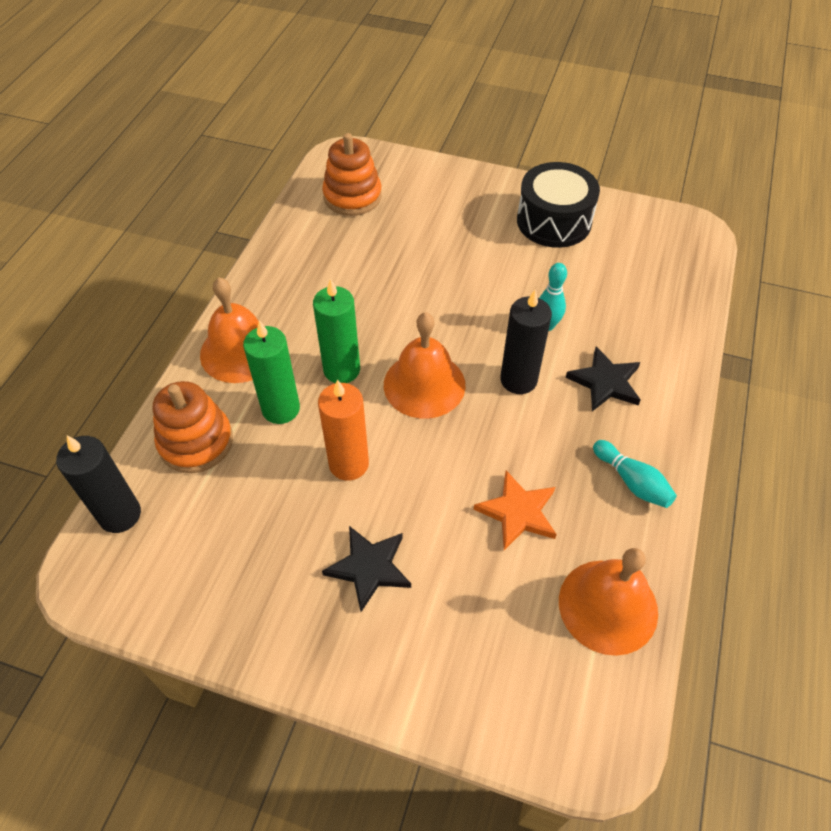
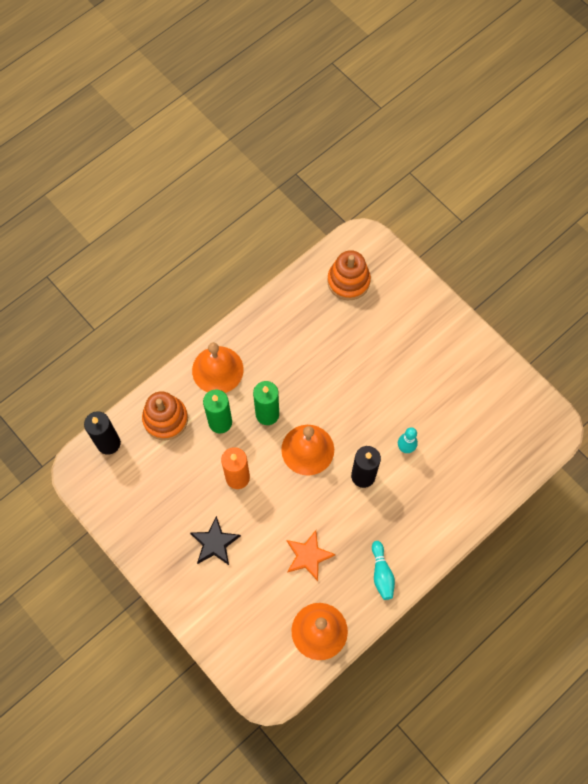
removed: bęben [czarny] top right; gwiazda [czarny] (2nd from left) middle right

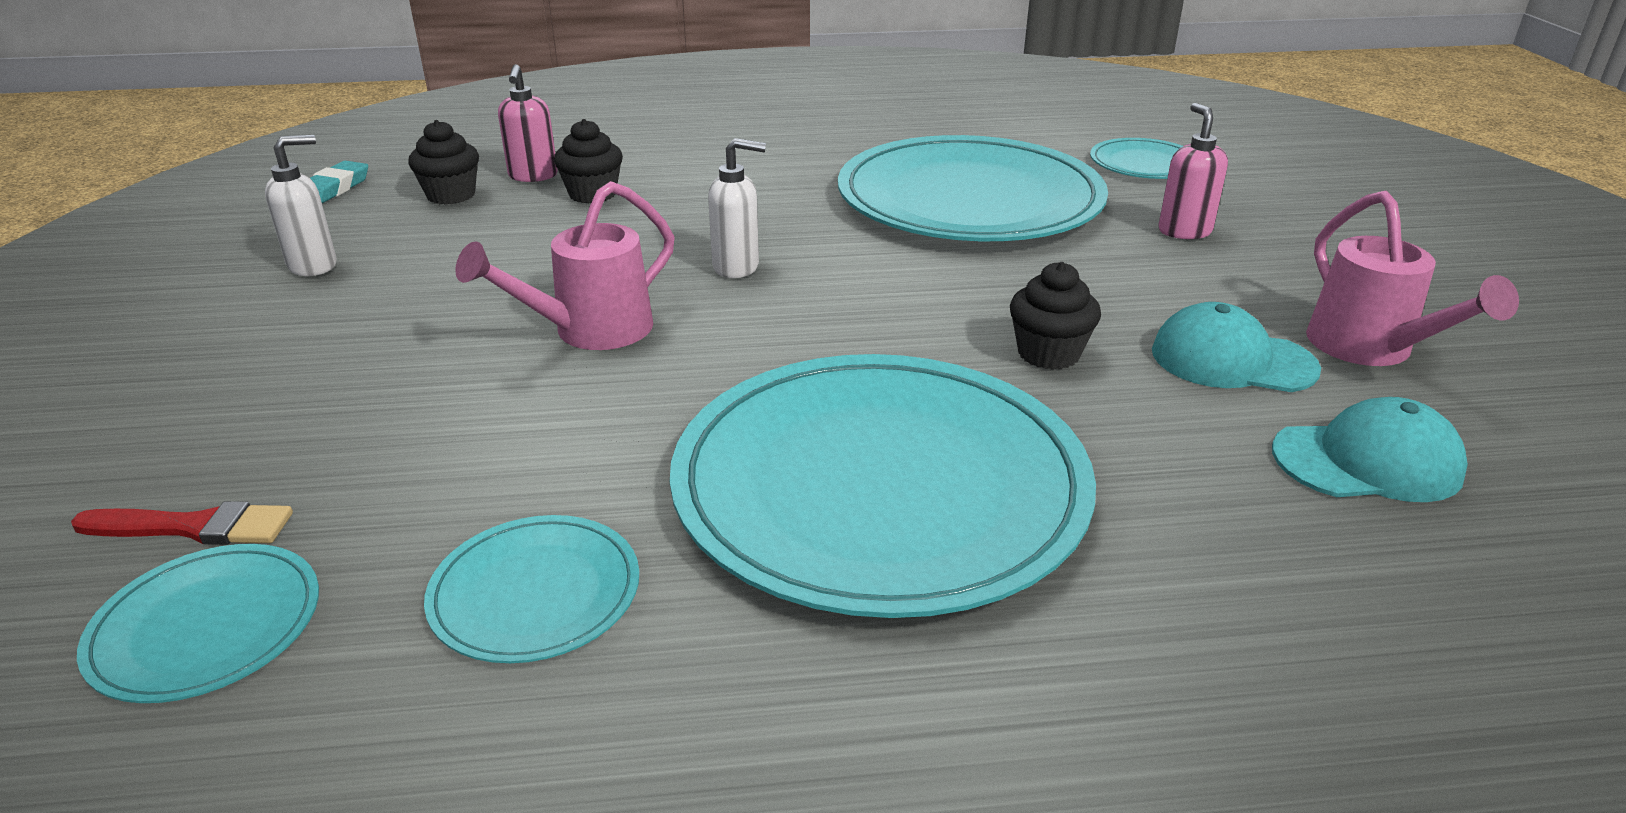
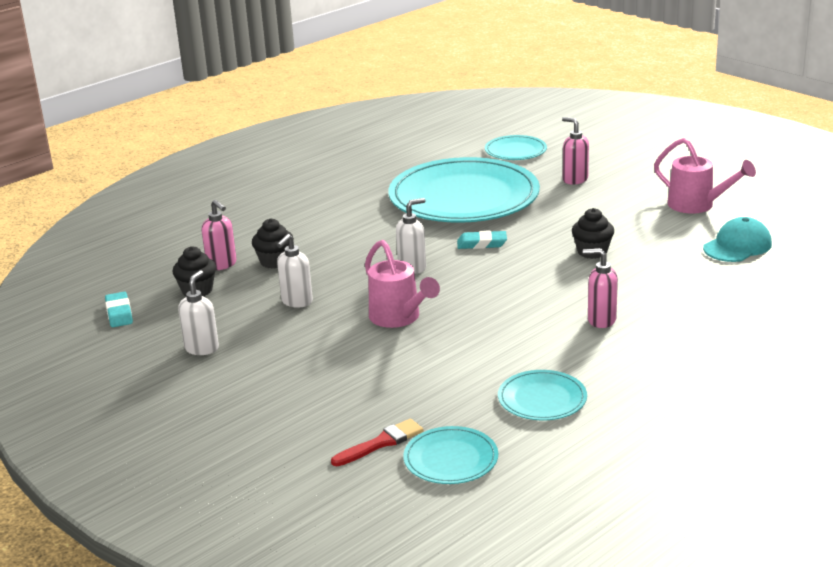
removed: czapka [turkusowy] (1st from left) middle right
added: dozownik mydła [biały] (2nd from left) centre; gumka do mazania [turkusowy] (2nd from left) centre
replaced: talerz [turkusowy] (3rd from left) centre to dozownik mydła [różowy] (3rd from left) middle right
turned: konewka [różowy] (1st from left) top centre = centre 45 degrees counterclockwise

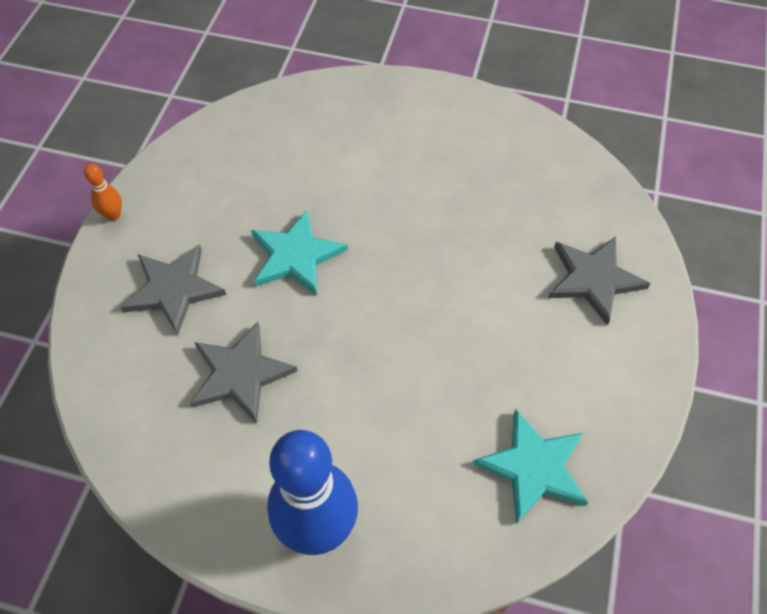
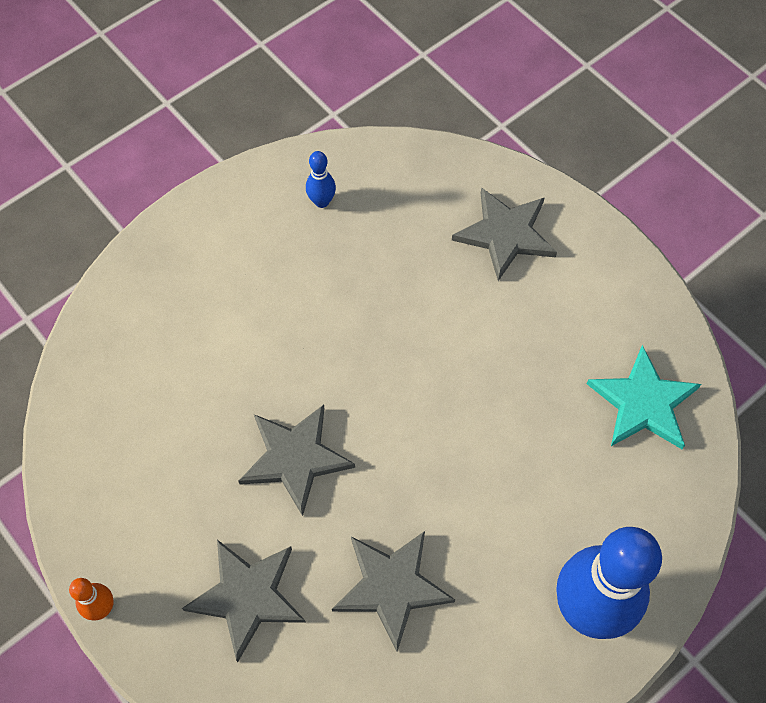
added: kręgiel [niebieski] (1st from left) top centre
recoloured: gwiazda [turkusowy] (1st from left) centre to gwiazda [szary] (2nd from left) centre

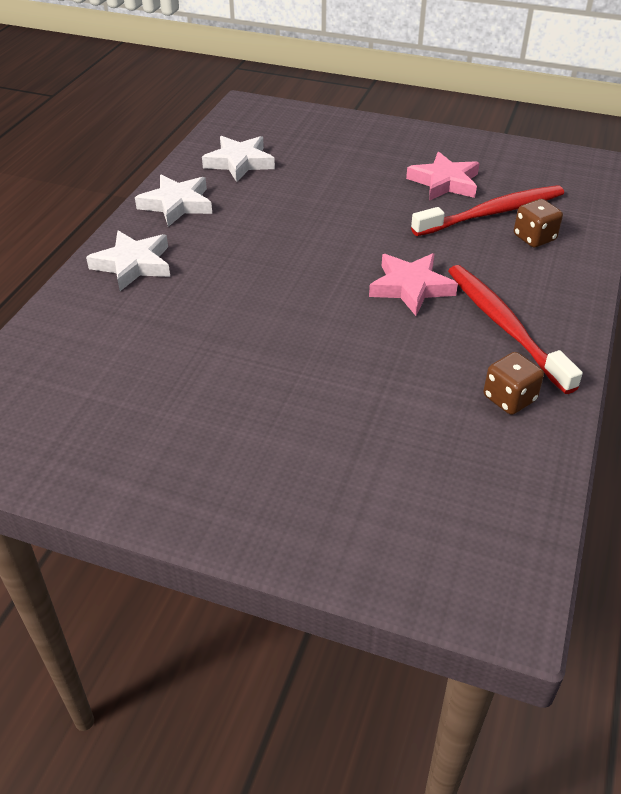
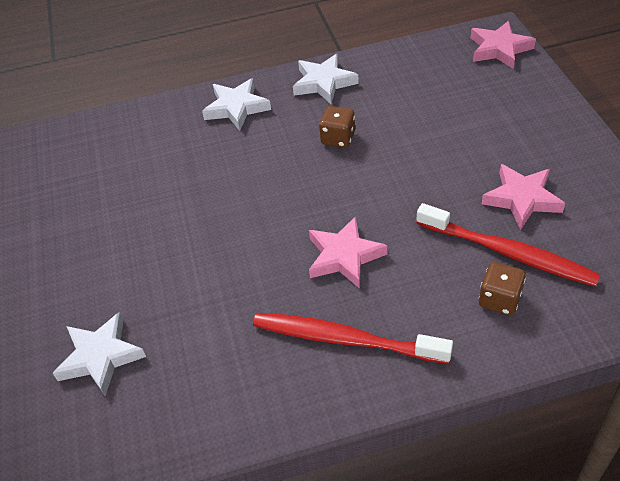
added: gwiazda [różowy] (2nd from left) top right
moved: gwiazda [biały] (3rd from left in the first image) top centre to gwiazda [biały] (1st from left) bottom left; kostka do gry [brązowy] (1st from left) middle right to top centre
turned: szczoteczka do zębów [czerwony] (2nd from left in the first image) middle right = bottom centre 105 degrees counterclockwise

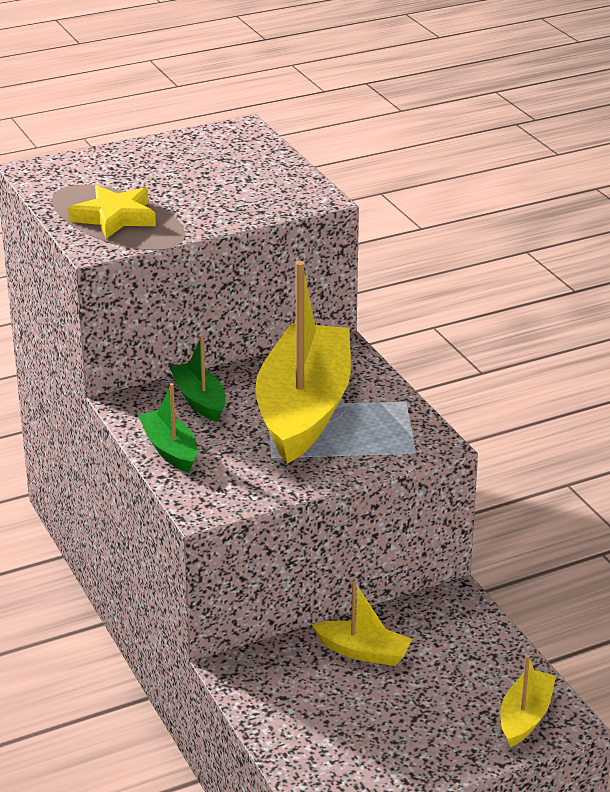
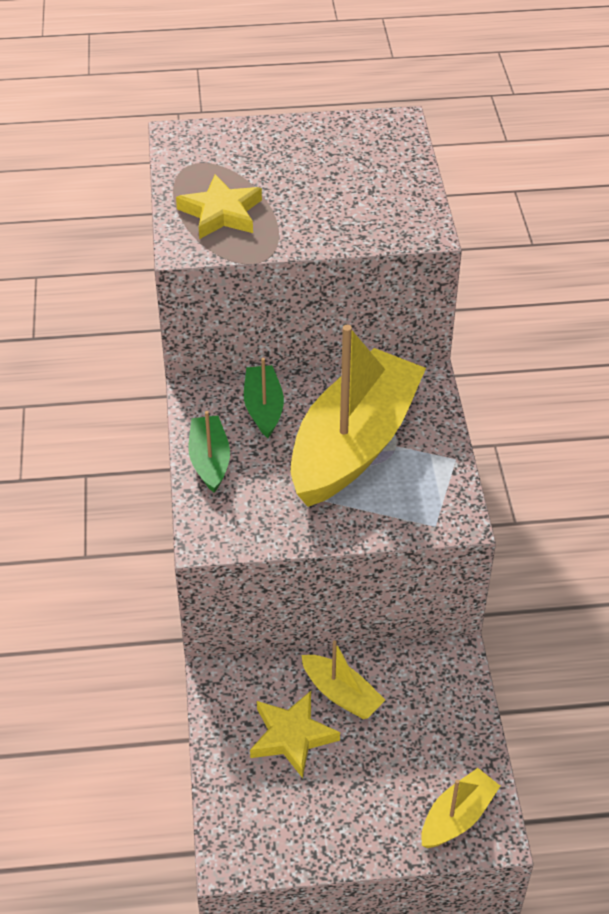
added: gwiazda [żółty] (2nd from left) bottom centre

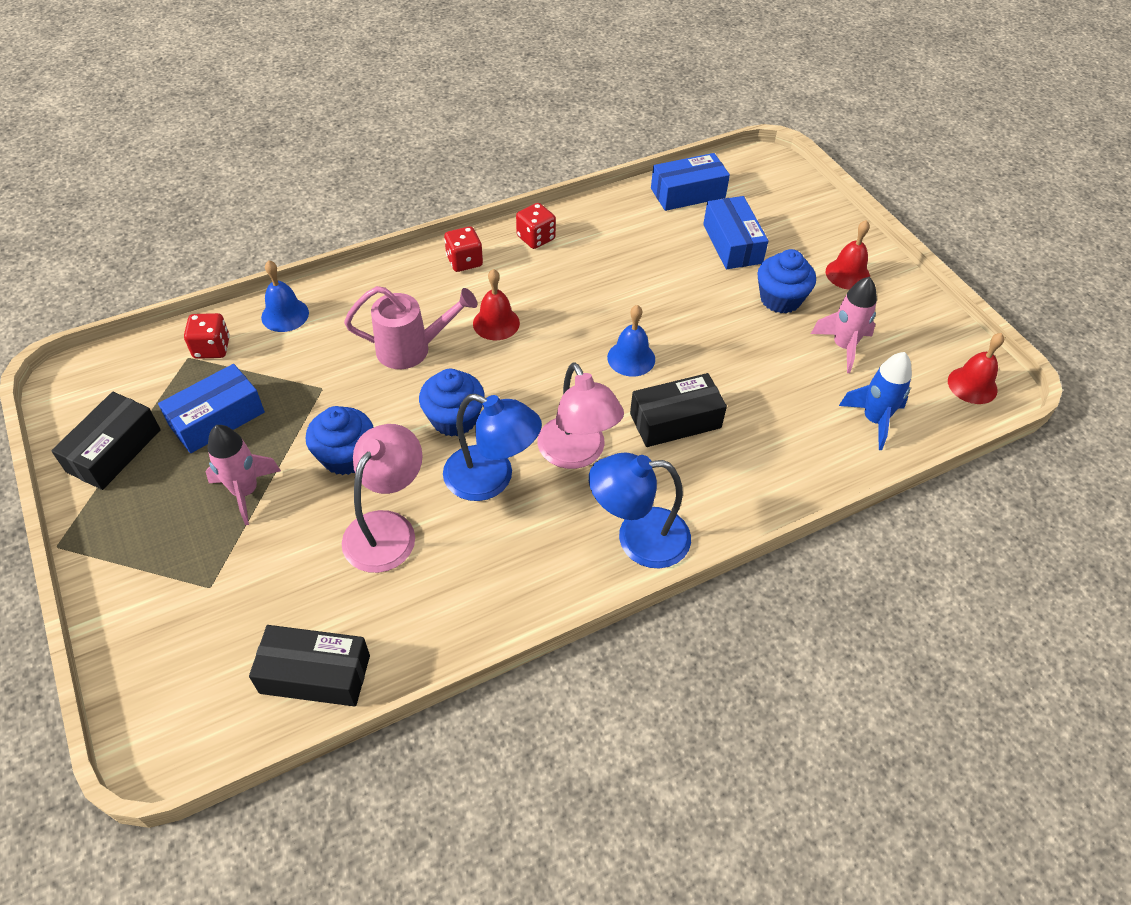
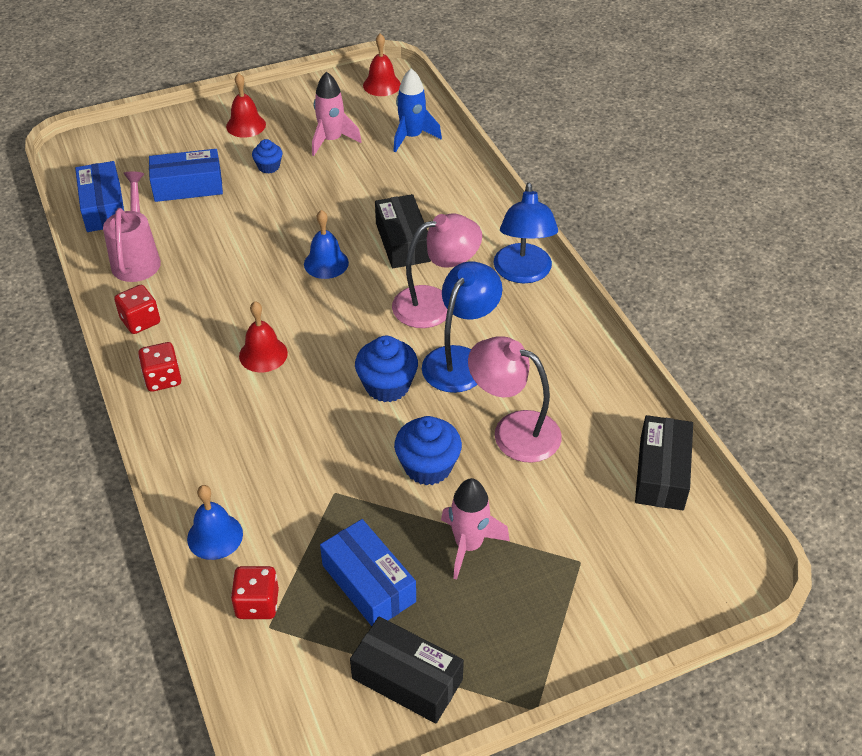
moved: konewka [różowy] centre to top left
resized: muffinka [niebieski] (3rd from left in the first image) top right = top left x0.59

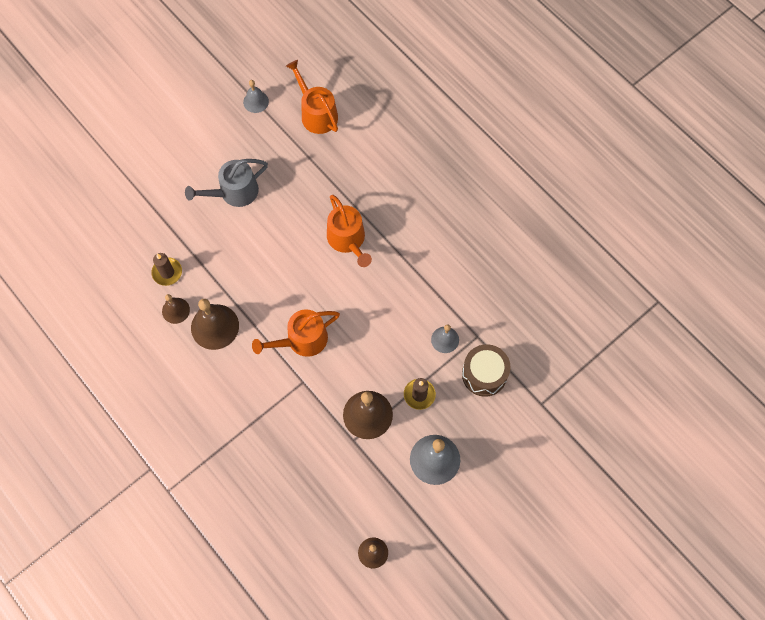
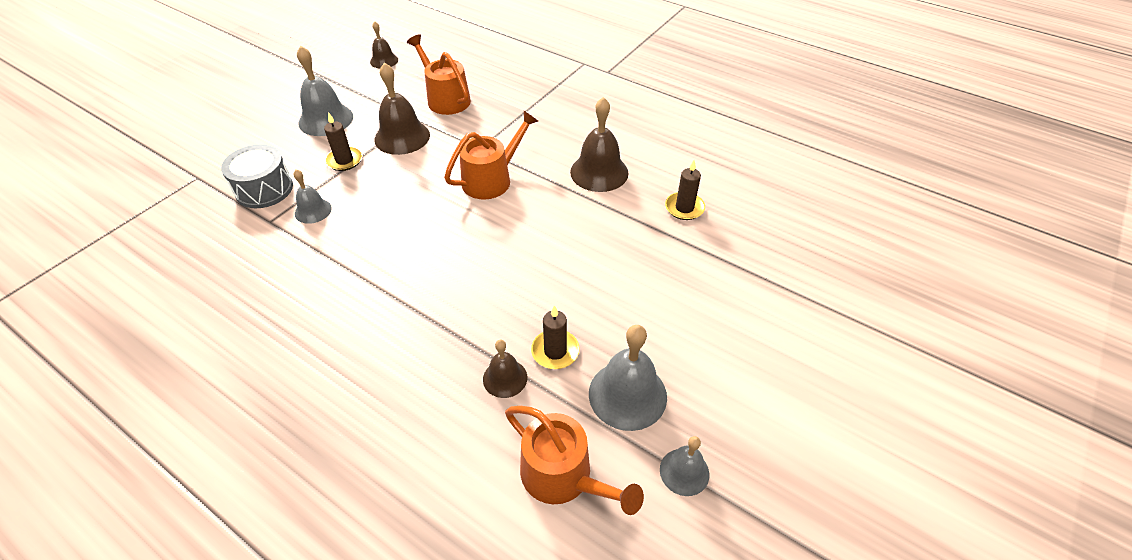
removed: konewka [szary] top left
added: świeca [brązowy] (2nd from left) centre; dzwonek [szary] (3rd from left) bottom centre
moved: konewka [pomarańczowy] (3rd from left in the first image) centre to konewka [pomarańczowy] (1st from left) top centre; dzwonek [brązowy] (1st from left in the first image) middle left to dzwonek [brązowy] (3rd from left) centre
recoloured: bęben [brązowy] centre to bęben [szary] top left

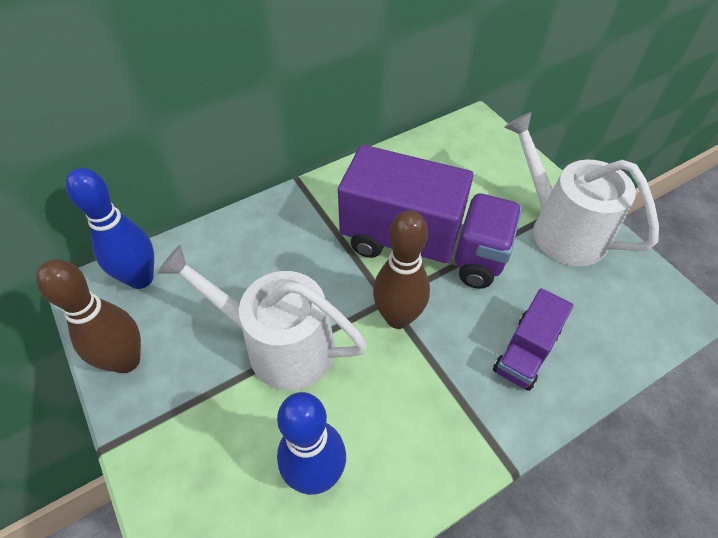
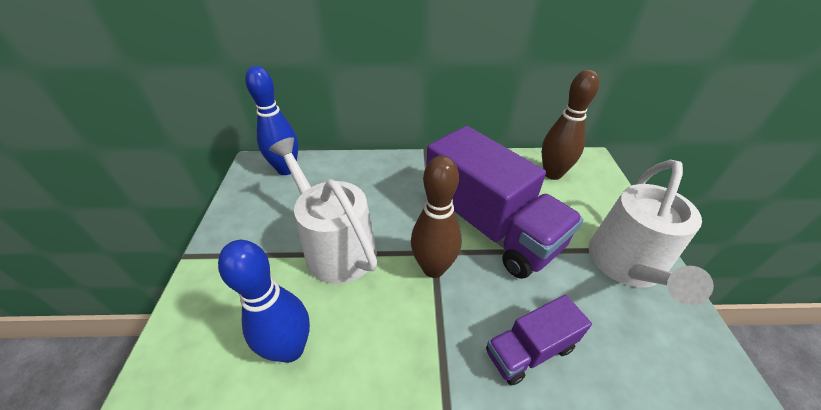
moved: kręgiel [brązowy] (1st from left in the first image) middle left to kręgiel [brązowy] (2nd from left) top right
turned: konewka [biały] (2nd from left) middle right = middle right 150 degrees counterclockwise

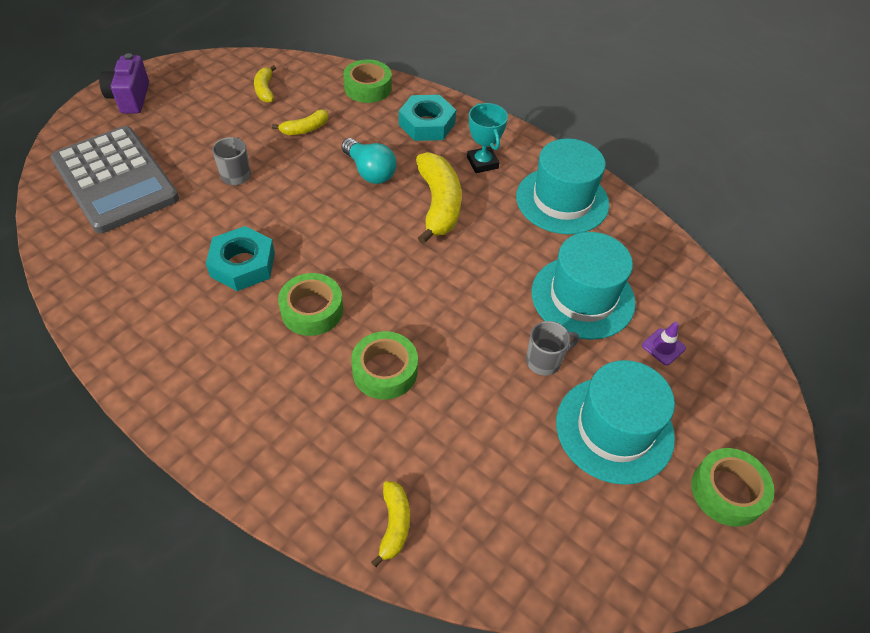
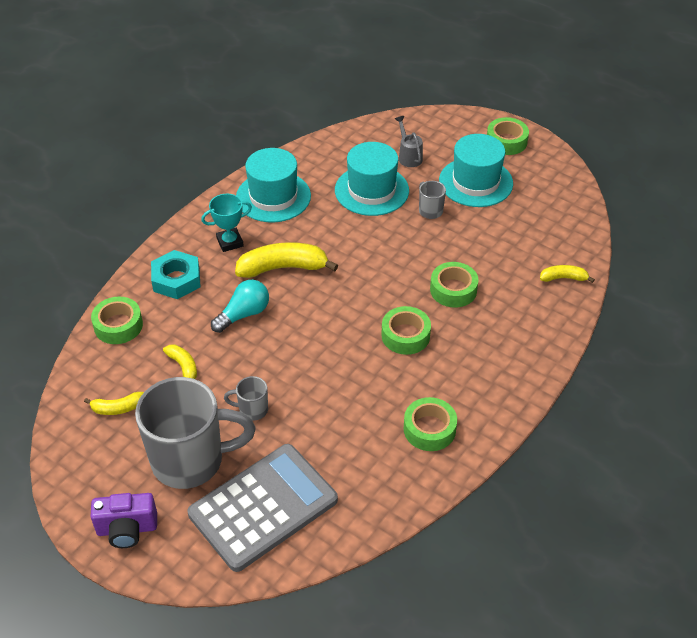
removed: nakrętka [turkusowy] (1st from left) middle left
added: kubek [szary] (1st from left) bottom left; taśma klejąca [zielony] (3rd from left) centre
replaced: pachołek [fioletowy] middle right to konewka [szary] top centre

